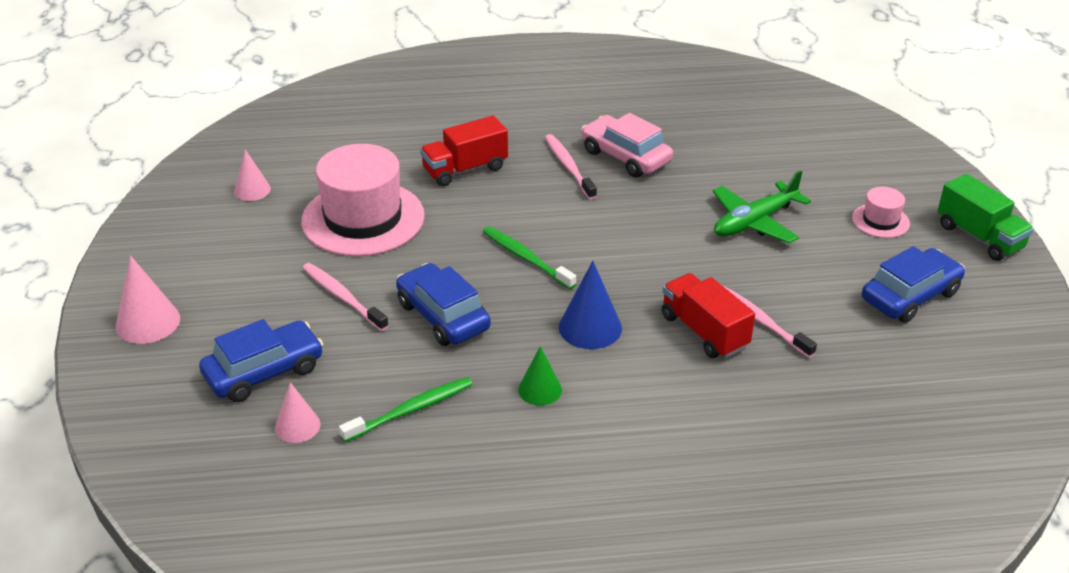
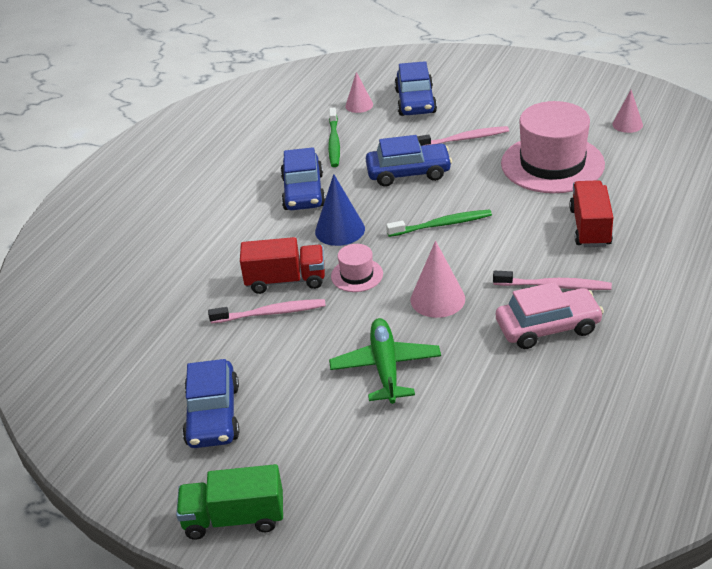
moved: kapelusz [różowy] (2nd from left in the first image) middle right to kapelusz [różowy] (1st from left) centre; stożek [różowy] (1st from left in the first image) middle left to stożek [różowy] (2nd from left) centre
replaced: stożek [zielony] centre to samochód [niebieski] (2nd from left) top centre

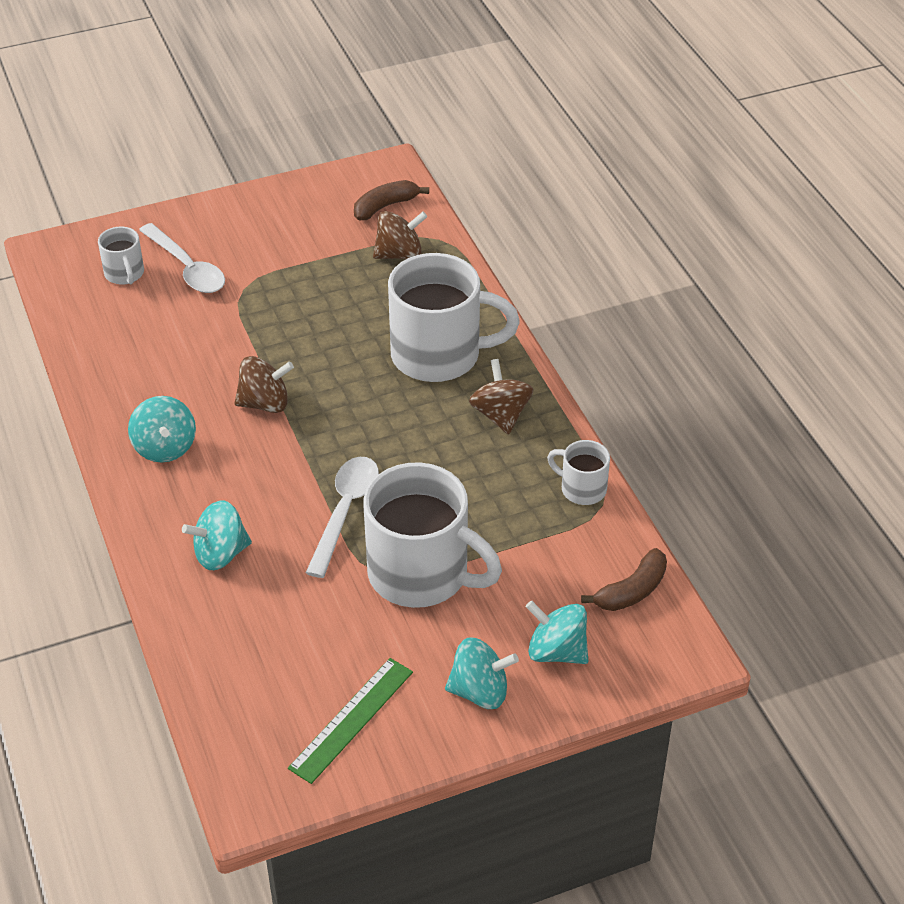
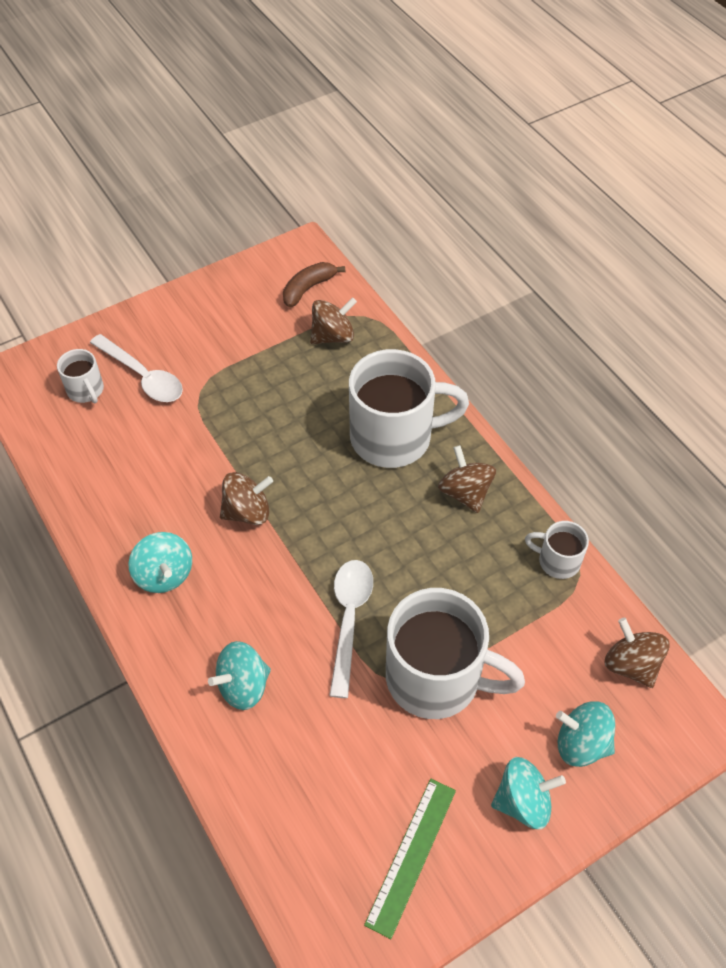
replaced: banan [brązowy] (2nd from left) middle right to bączek [brązowy] (4th from left) bottom right

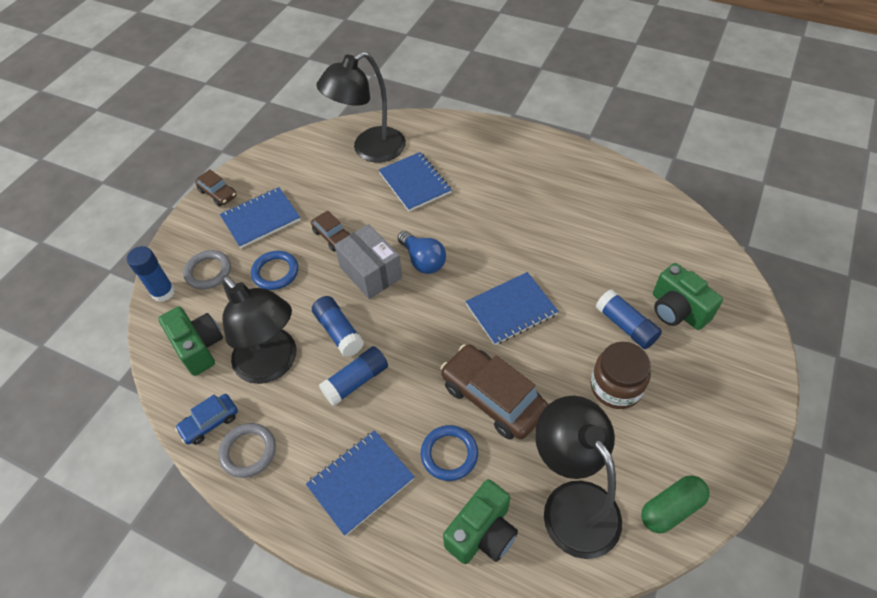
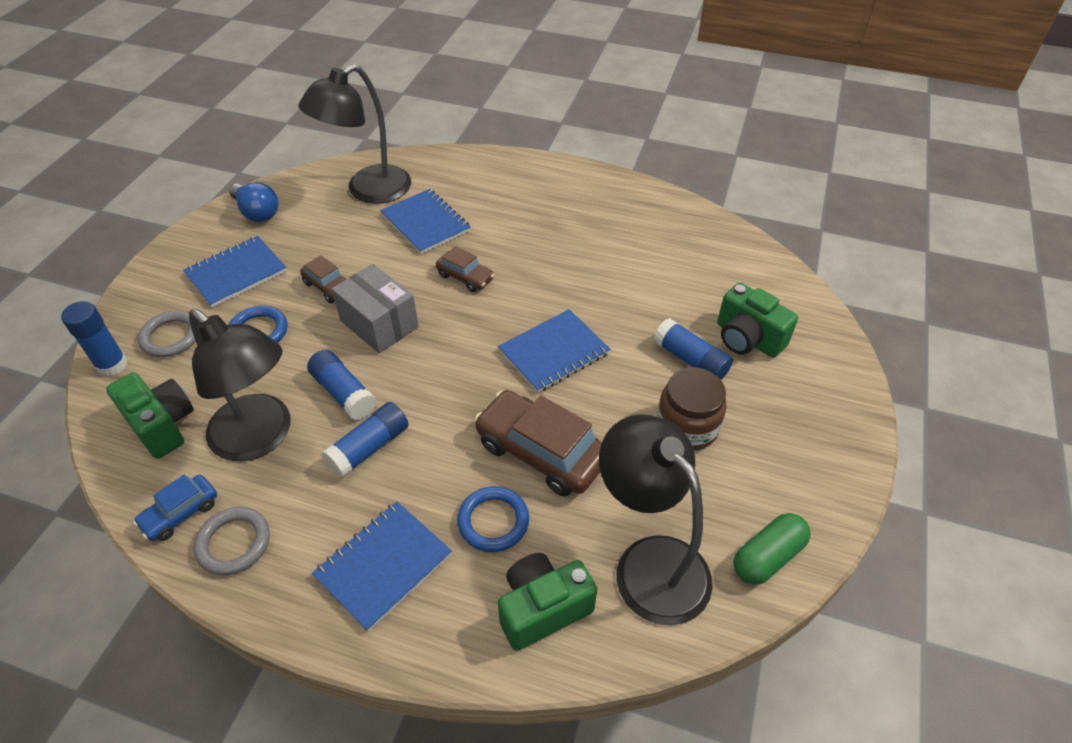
moved: żarówka [niebieski] centre to top left; samochód [brązowy] (1st from left in the first image) top left to samochód [brązowy] (2nd from left) centre
turned: aparat fotograficzny [zielony] (2nd from left) bottom centre = bottom centre 150 degrees counterclockwise

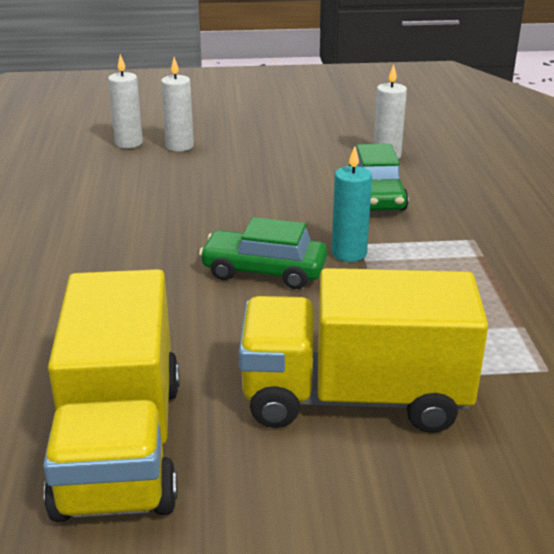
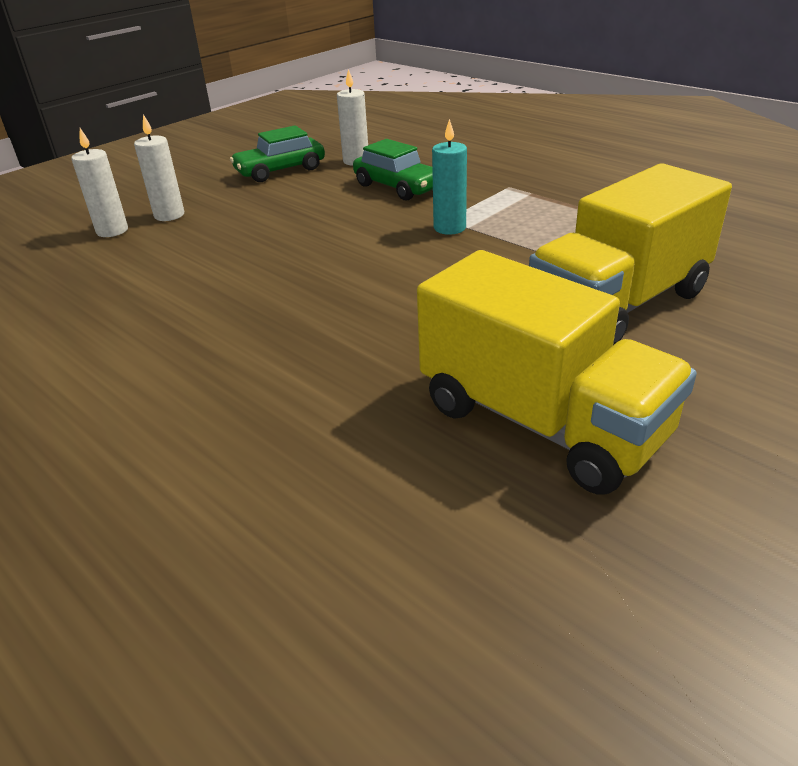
moved: samochód [zielony] (1st from left) centre to top centre

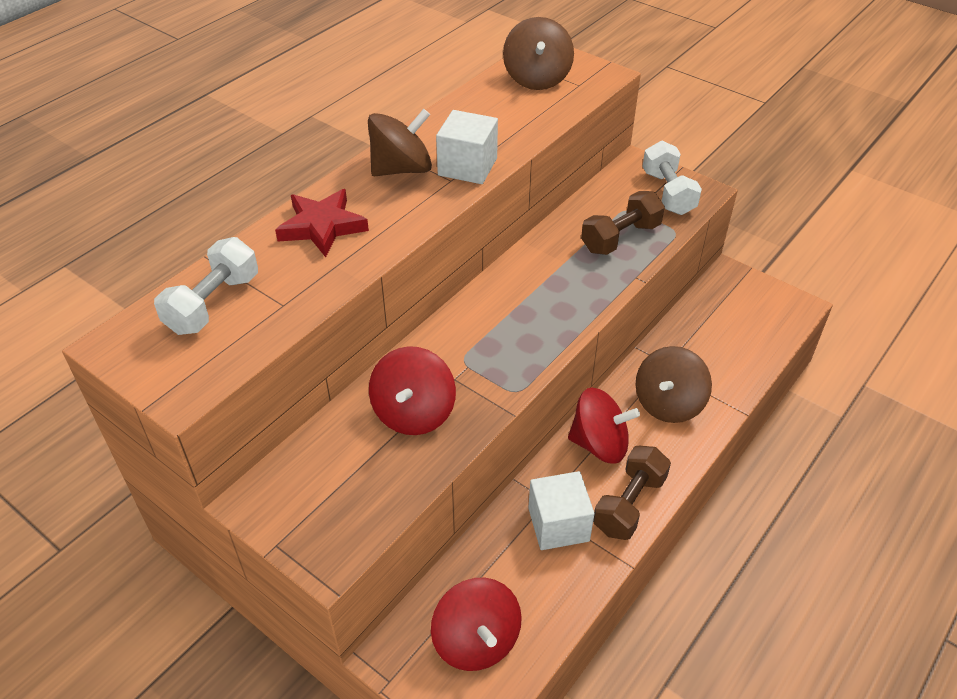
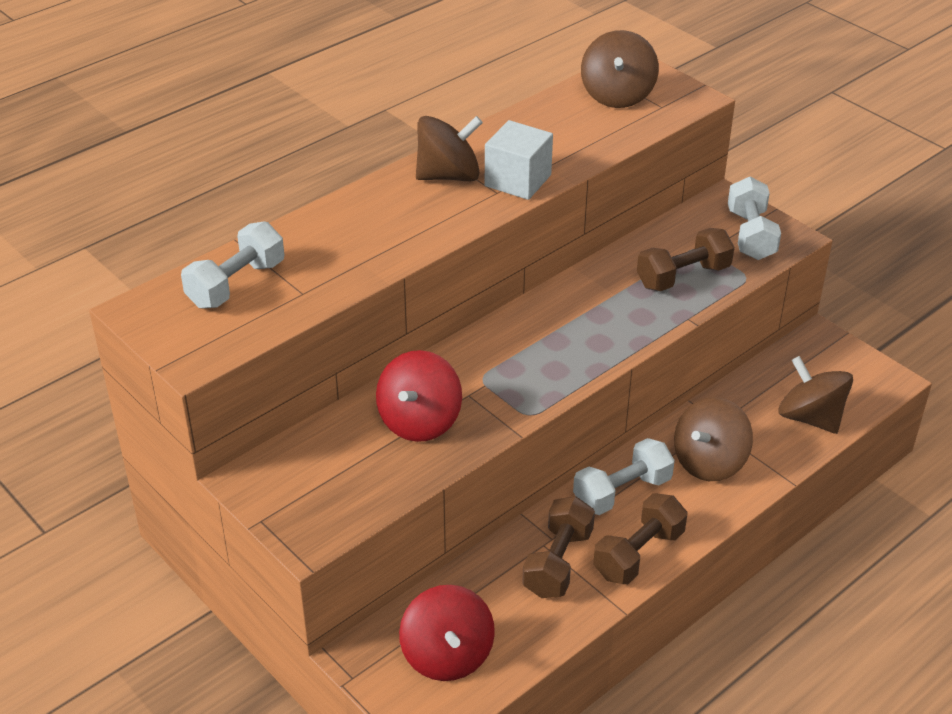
removed: gwiazda [czerwony] top centre
added: bączek [brązowy] (4th from left) middle right
replaced: sześcian [biały] (2nd from left) bottom centre to hantel [brązowy] (1st from left) bottom centre; bączek [czerwony] (3rd from left) centre to hantel [biały] (2nd from left) bottom centre

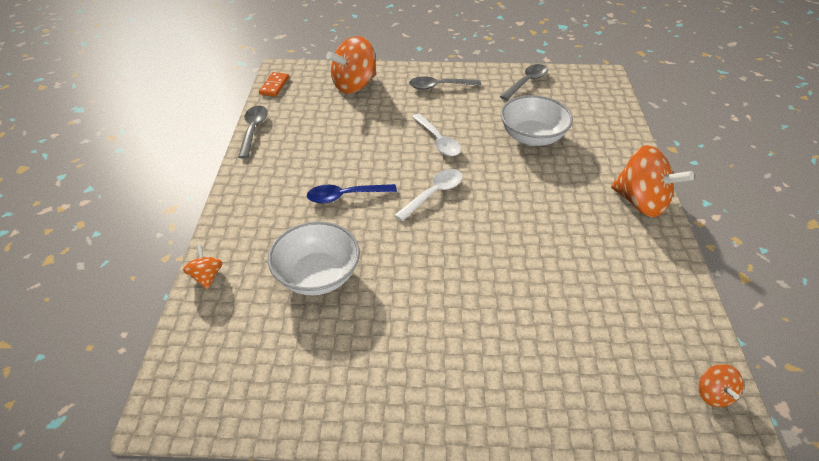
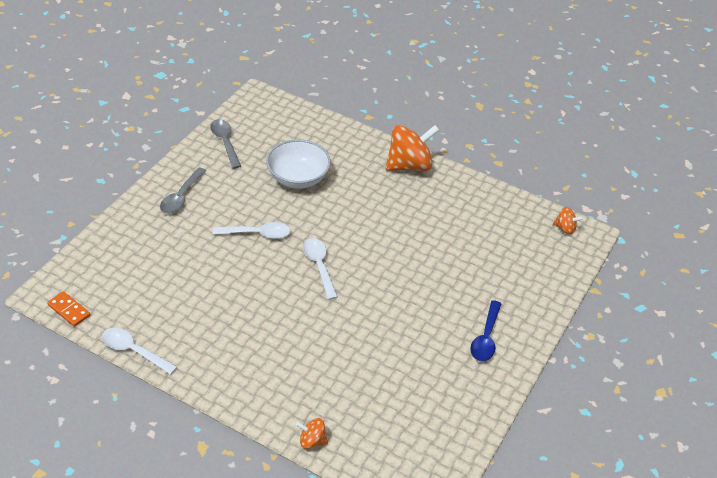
removed: miska [biały] (1st from left) centre; bączek [pomarańczowy] (2nd from left) top centre
moved: łyżka [niebieski] centre to bottom right
recoloured: łyżka [szary] (1st from left) top left to łyżka [biały] (1st from left) bottom left

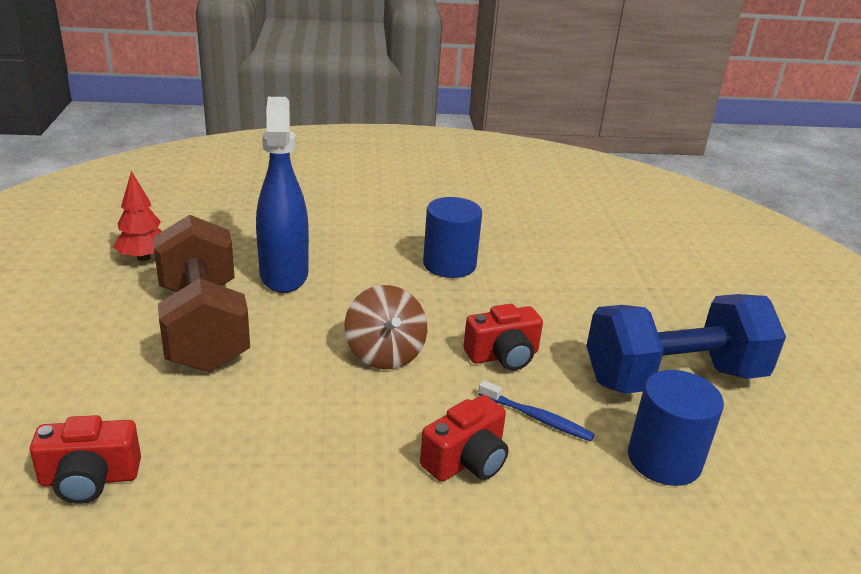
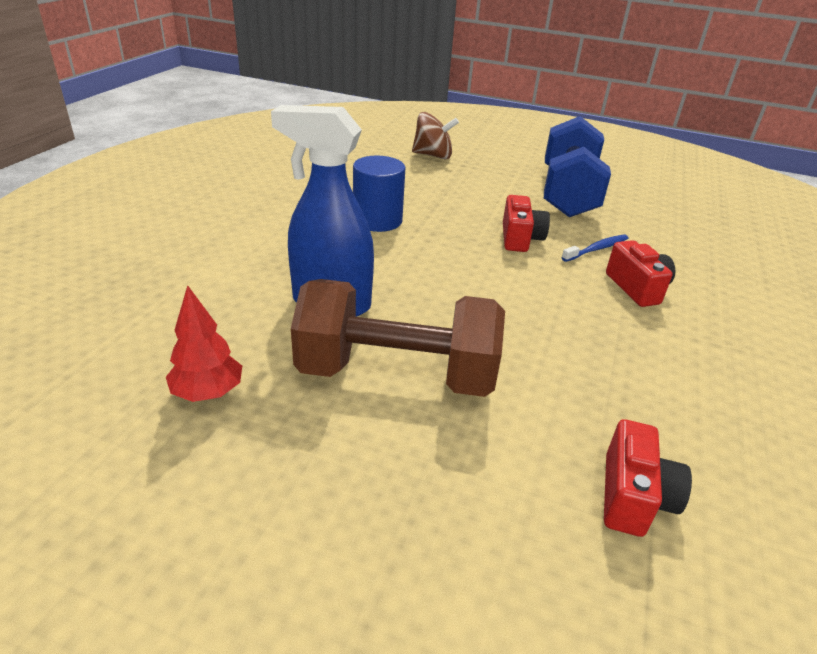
removed: walec [niebieski] (2nd from left) bottom right
moved: bączek [brązowy] centre to top centre

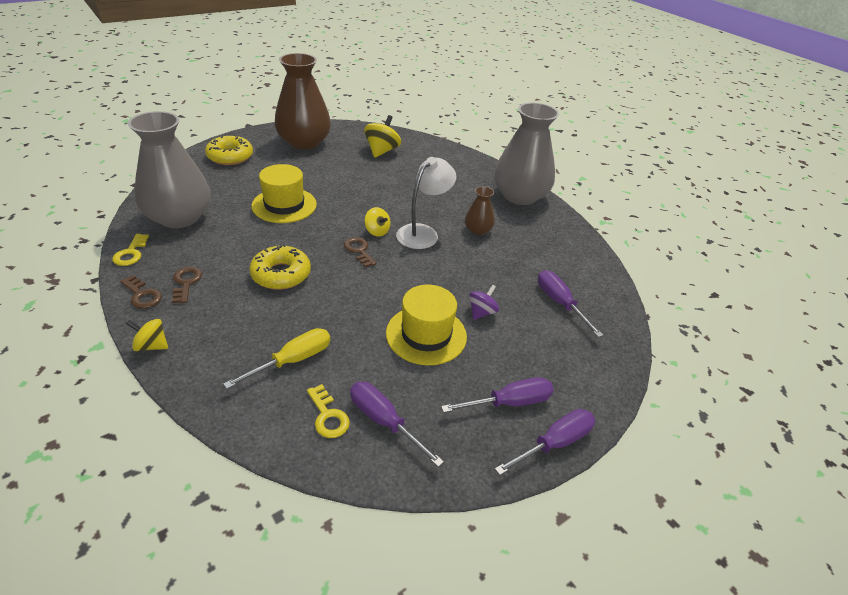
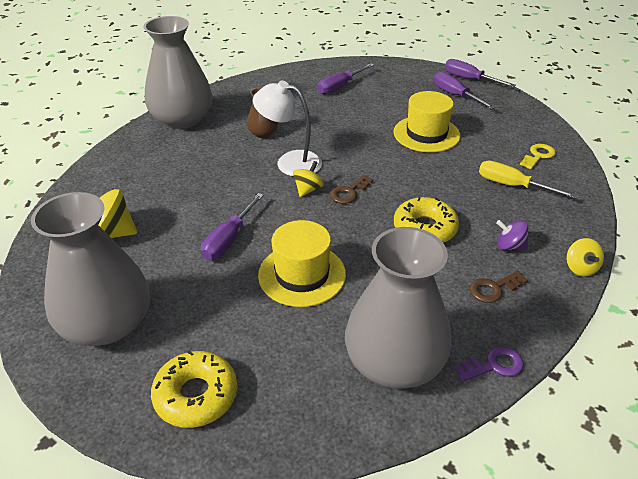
removed: klucz [brązowy] (1st from left) middle left
moved: śrubokręt [fioletowy] (1st from left) bottom centre to centre; bączek [fioletowy] centre to middle right
recoloured: wazon [brązowy] (1st from left) top centre to wazon [szary] (1st from left) middle left; klucz [żółty] (1st from left) middle left to klucz [fioletowy] bottom right

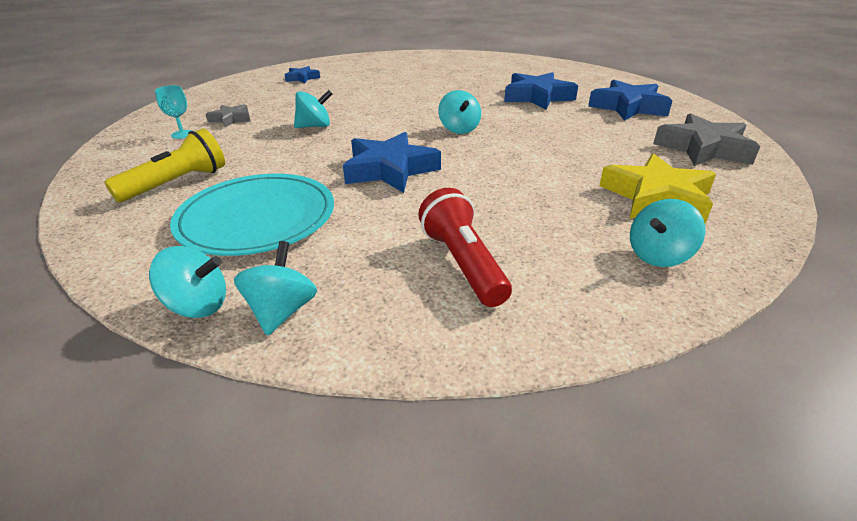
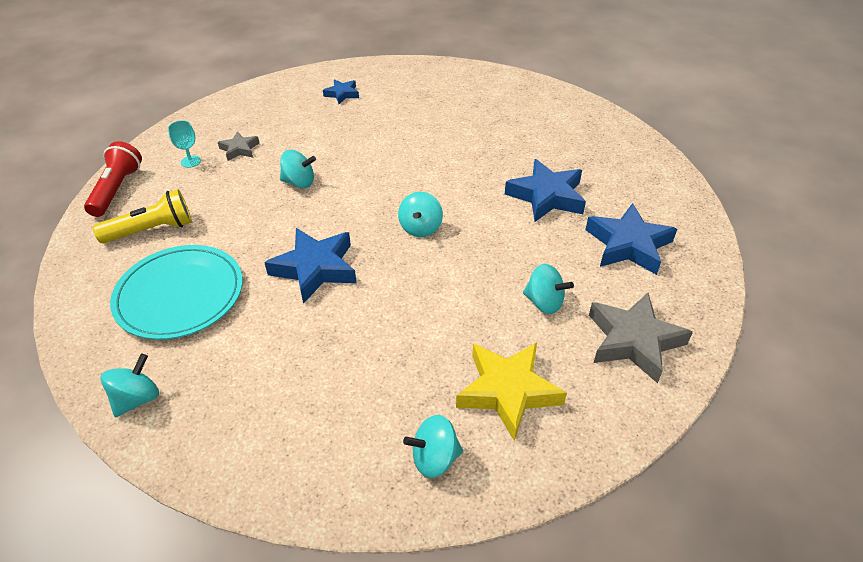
moved: latarka [czerwony] centre to top left; bączek [turkusowy] (1st from left in the first image) middle left to bączek [turkusowy] (5th from left) centre

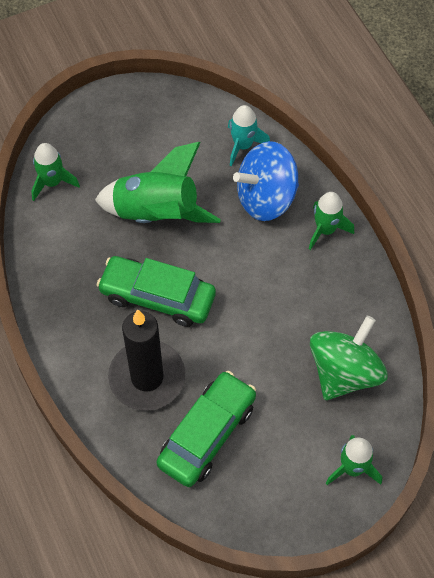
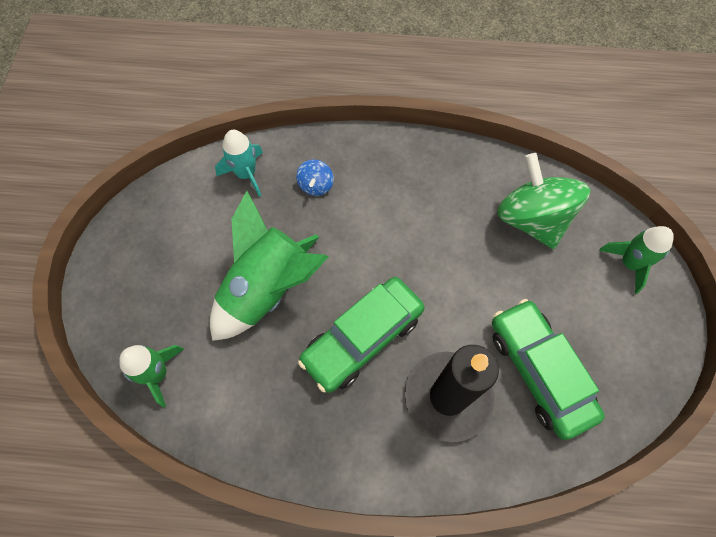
removed: rakieta [zielony] (3rd from left) middle right
resized: bączek [niebieski] top centre = top centre x0.44

